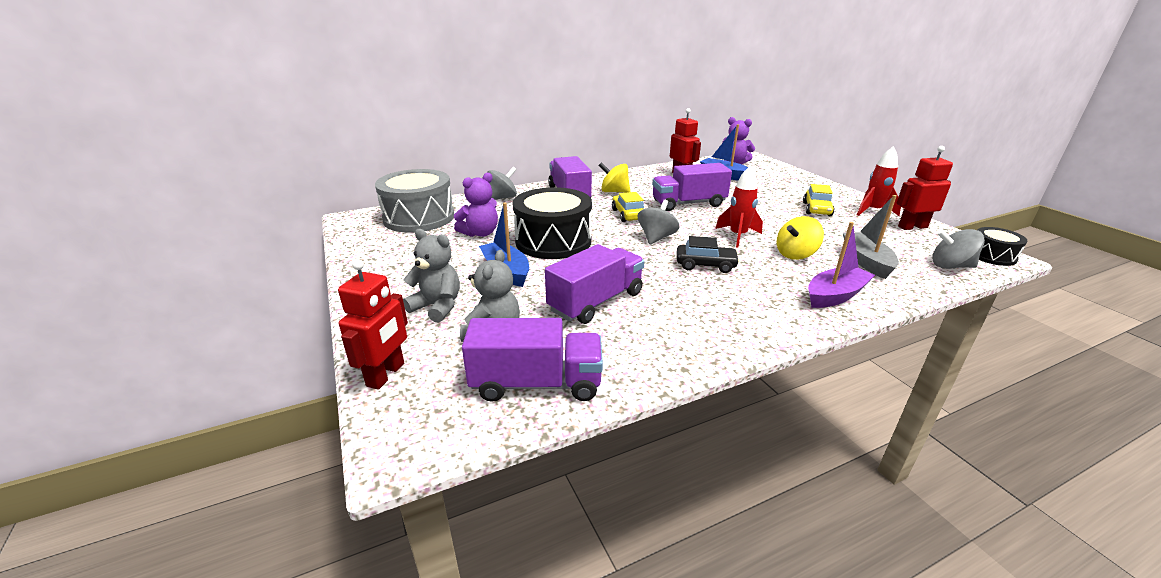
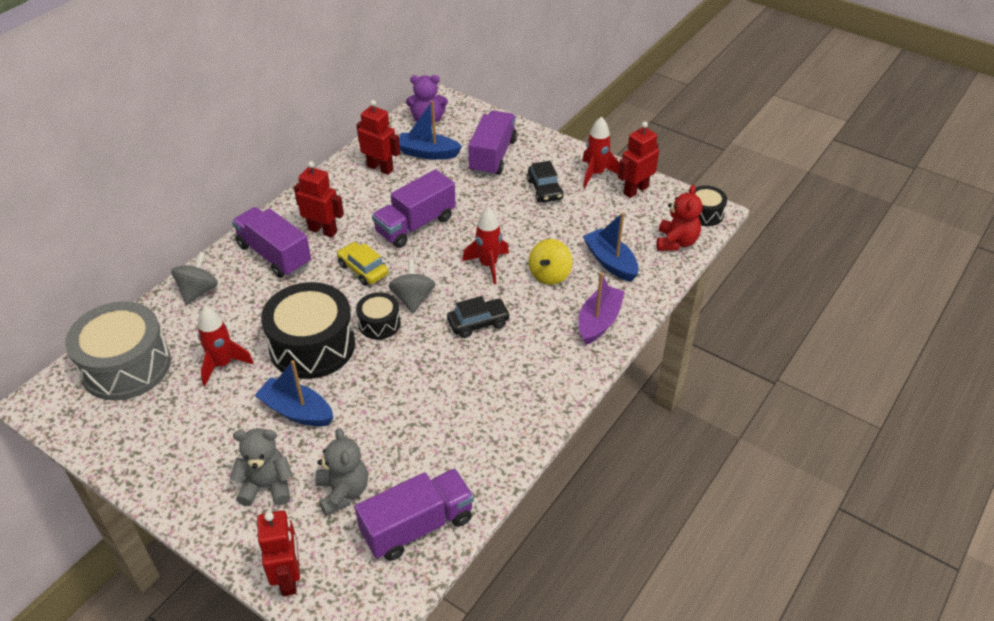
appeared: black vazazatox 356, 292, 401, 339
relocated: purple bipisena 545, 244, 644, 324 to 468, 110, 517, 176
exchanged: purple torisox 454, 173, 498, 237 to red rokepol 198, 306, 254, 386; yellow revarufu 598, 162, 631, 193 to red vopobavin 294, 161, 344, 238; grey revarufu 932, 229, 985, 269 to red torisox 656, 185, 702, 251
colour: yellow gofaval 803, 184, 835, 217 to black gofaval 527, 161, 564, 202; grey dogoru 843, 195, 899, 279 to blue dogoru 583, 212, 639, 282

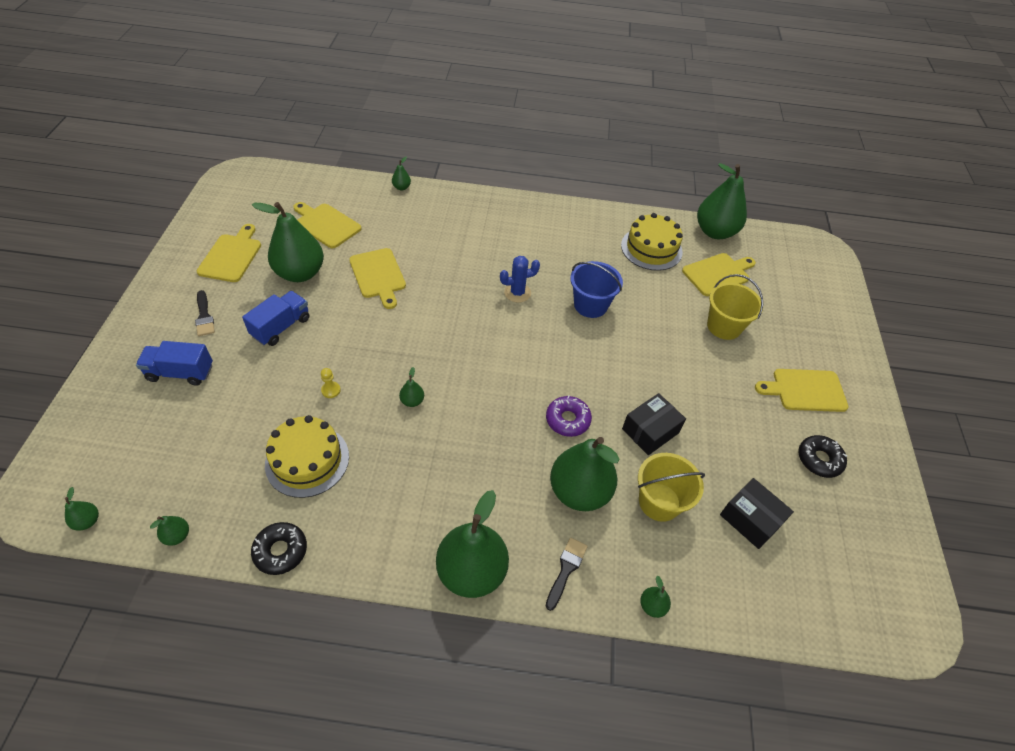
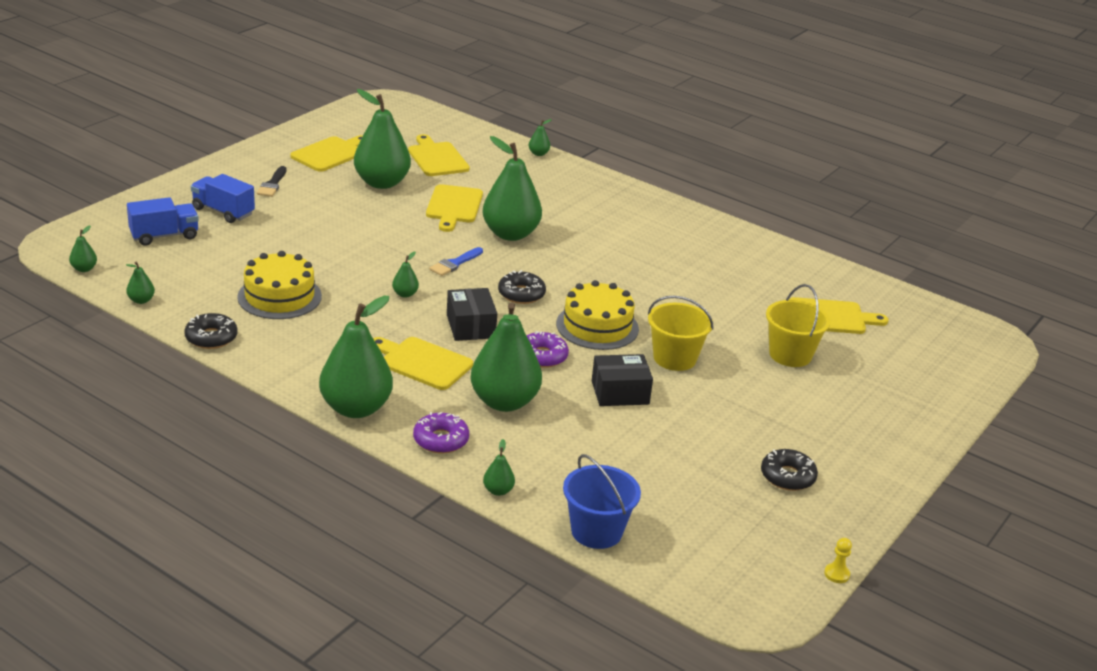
missing: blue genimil 500, 256, 540, 303
appeared: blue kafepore 429, 247, 483, 276; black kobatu 498, 270, 546, 304
relocated: blue bipisena 242, 291, 310, 346 to 127, 197, 199, 246; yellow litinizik 755, 369, 848, 412 to 373, 337, 473, 390; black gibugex 720, 478, 794, 549 to 447, 288, 497, 341; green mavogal 697, 163, 747, 239 to 482, 136, 542, 241; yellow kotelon 621, 213, 683, 271 to 556, 280, 639, 350; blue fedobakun 570, 261, 623, 318 to 563, 454, 641, 549; yellow fedobakun 638, 453, 705, 522 to 648, 296, 714, 371; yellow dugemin 321, 368, 341, 398 to 824, 538, 852, 583
exchanged: black kafepore 546, 538, 588, 611 to purple kobatu 413, 412, 469, 454

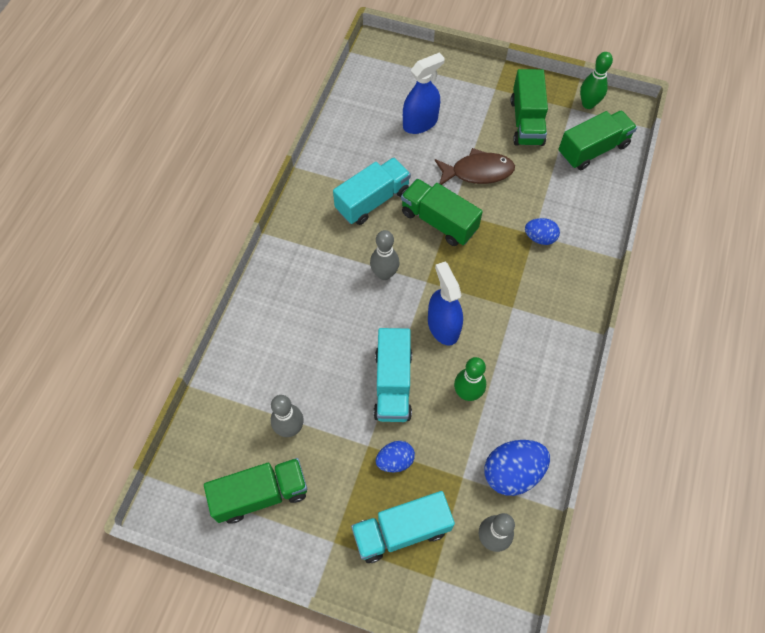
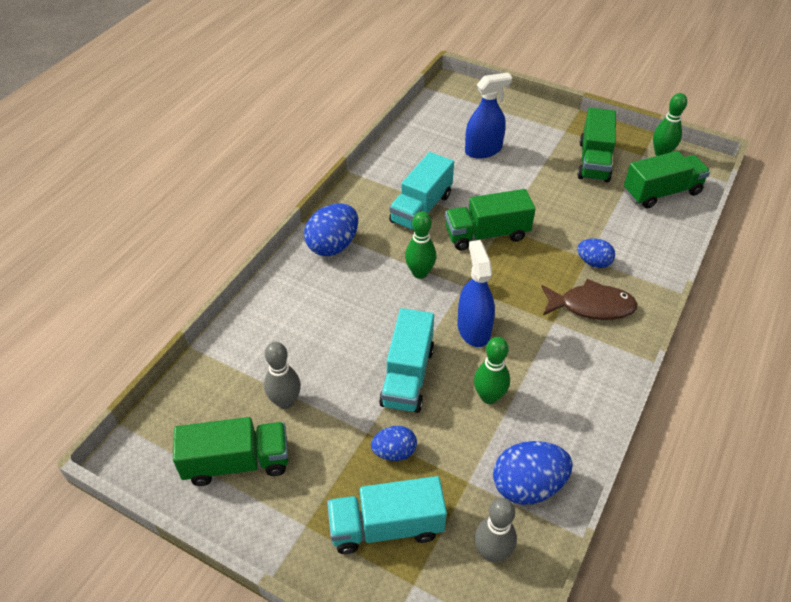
appeared: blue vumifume 304, 203, 358, 256
relocated: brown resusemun 435, 148, 515, 185 to 541, 279, 638, 320
colour: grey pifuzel 370, 230, 400, 280 to green pifuzel 405, 211, 436, 279
spun: turquoise bipisena 333, 158, 411, 225 = 389, 152, 454, 230 150 degrees clockwise; green bipisena 401, 179, 483, 246 = 445, 189, 536, 251 60 degrees counterclockwise

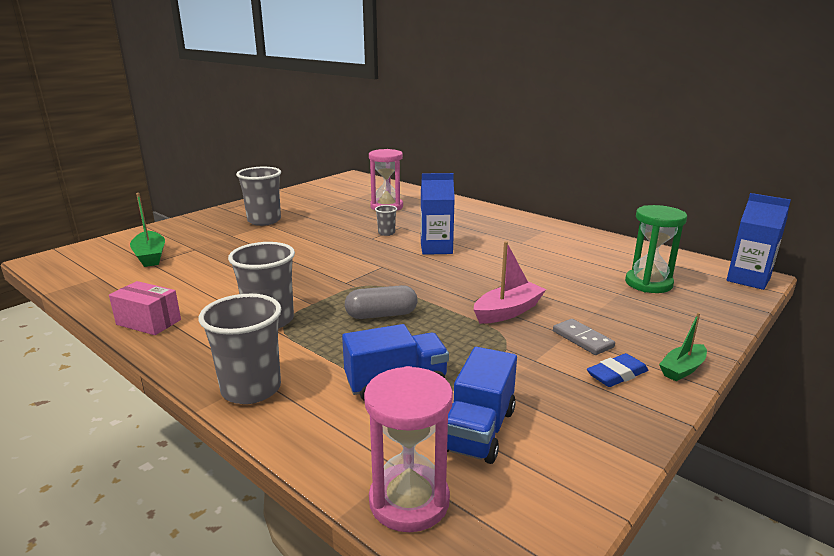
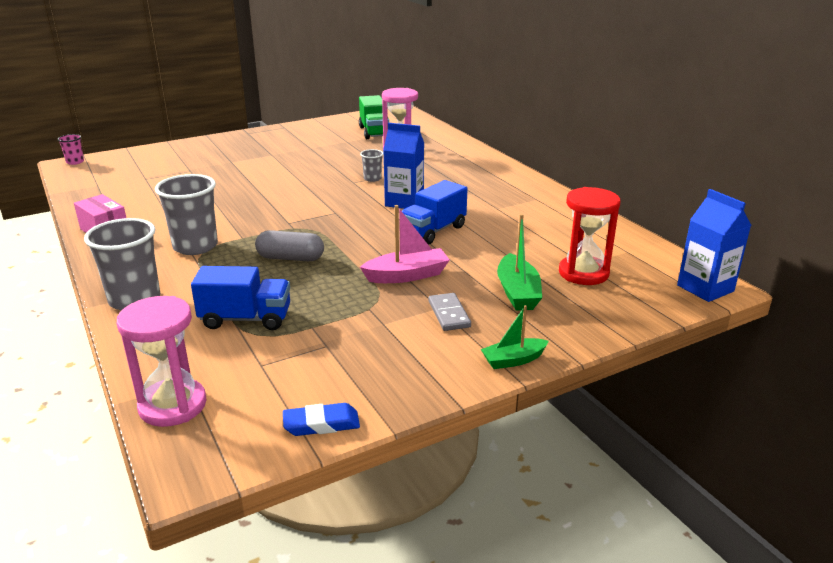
missing: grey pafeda 236, 167, 281, 226
appeared: pink pafeda 58, 134, 84, 165; green bipisena 359, 95, 389, 139
relocated: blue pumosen 587, 353, 648, 387 to 283, 403, 360, 436; blue bipisena 447, 347, 517, 464 to 402, 180, 468, 245; green dogoru 130, 193, 165, 267 to 497, 214, 542, 311
colour: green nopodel 625, 205, 687, 293 to red nopodel 559, 187, 620, 285

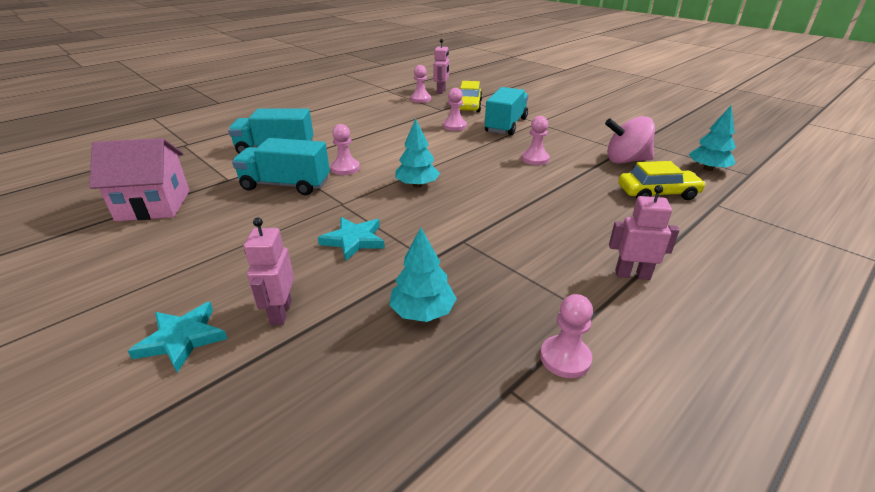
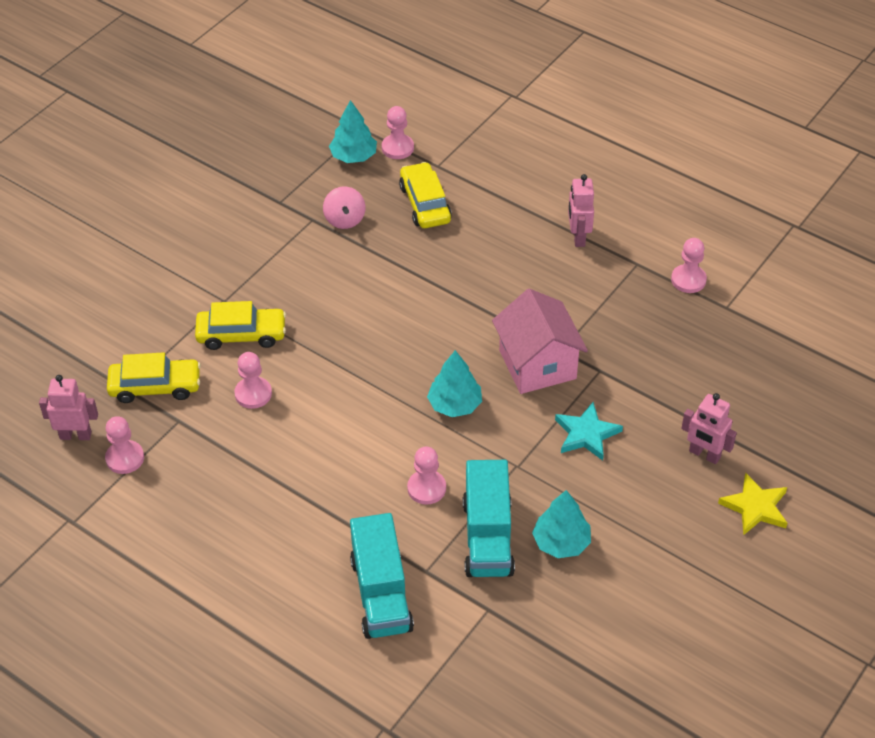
relocated: pink dugemin 522, 116, 550, 165 to 382, 106, 414, 159; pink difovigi 89, 138, 190, 221 to 492, 289, 588, 394; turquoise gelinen 389, 227, 457, 322 to 532, 490, 591, 558
exchanged: turquoise bipisena 485, 87, 528, 135 to yellow gofaval 195, 301, 286, 350
colour: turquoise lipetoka 128, 302, 227, 373 to yellow lipetoka 718, 473, 788, 535
spun: pink vopobavin 244, 217, 294, 325 = 681, 393, 737, 464 45 degrees clockwise
size: pink revarufu 605, 116, 655, 164 = 323, 187, 365, 229 x0.66

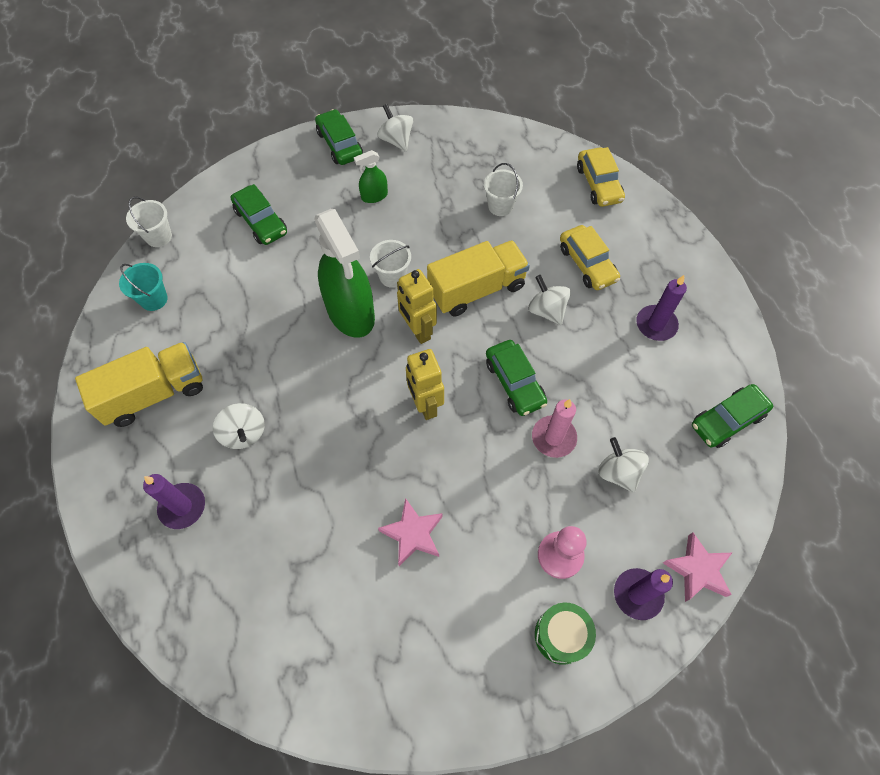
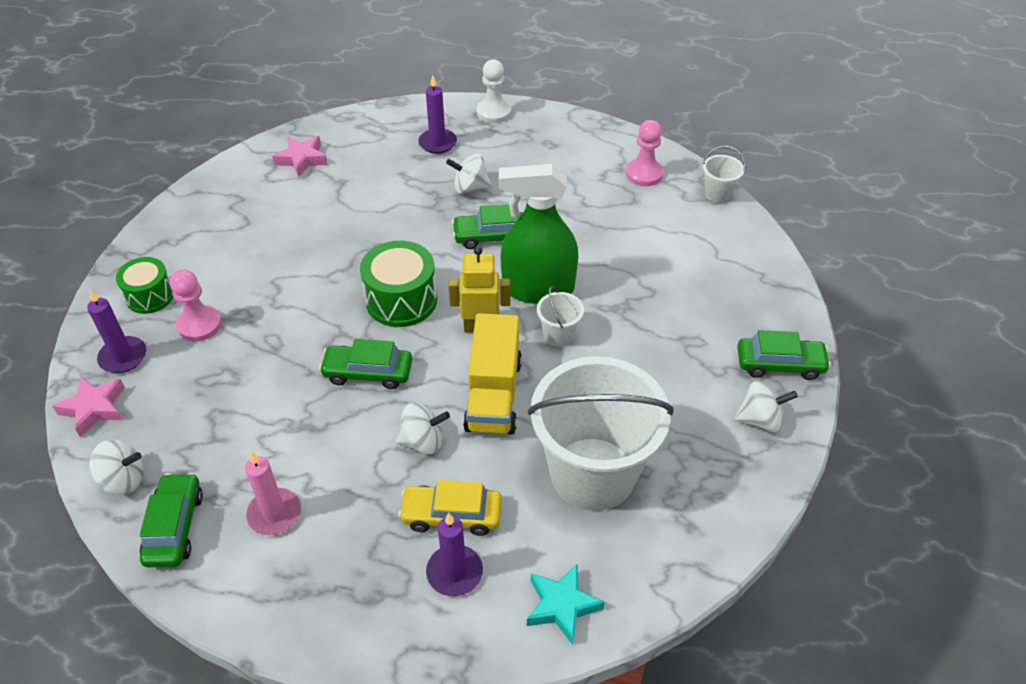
missing: yellow bipisena 75, 342, 203, 427; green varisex 354, 150, 388, 203
appeared: white dugemin 477, 59, 511, 123
relocated: white revarufu 598, 437, 649, 493 to 89, 439, 143, 495; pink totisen 532, 399, 577, 458 to 245, 451, 301, 535; pink lipetoka 378, 498, 443, 566 to 272, 136, 328, 177; purple totisen 636, 275, 687, 341 to 426, 513, 483, 596; green gofaval 231, 184, 287, 245 to 452, 204, 524, 249
exchanged: yellow vopobavin 406, 349, 444, 420 to green vazazatox 360, 241, 437, 327; yellow gofaval 577, 147, 625, 207 to turquoise lipetoka 527, 563, 605, 645; turquoise fedobakun 119, 263, 168, 311 to pink dugemin 626, 120, 664, 186
size: white fedobakun 484, 163, 523, 216 = 528, 356, 674, 511 x2.47

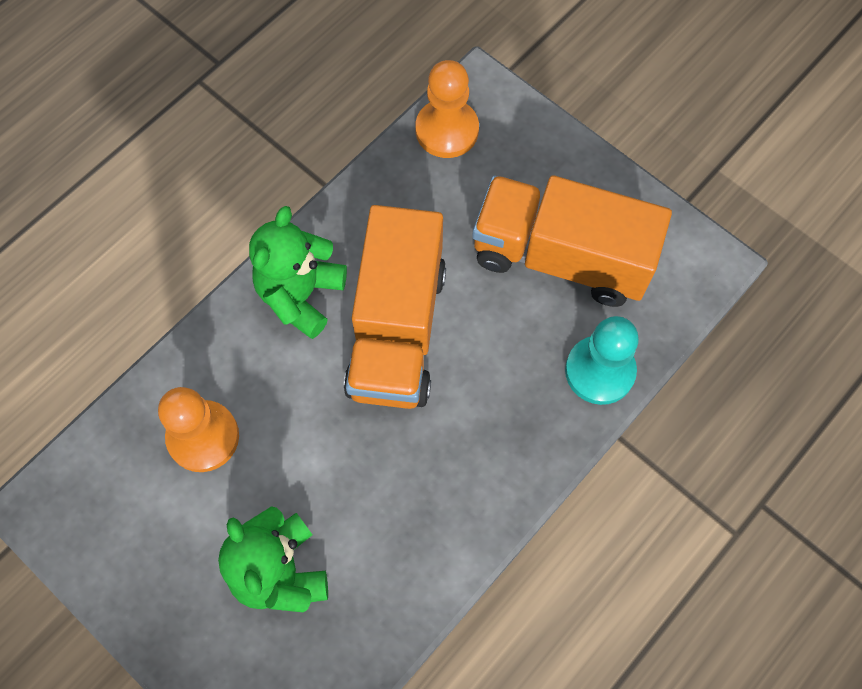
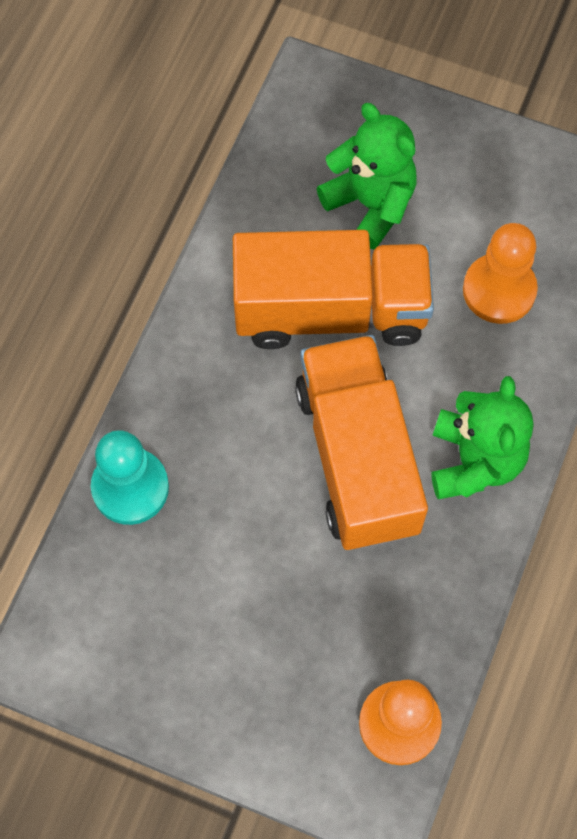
relocated: orange bipisena 472, 175, 672, 307 to 233, 230, 434, 349

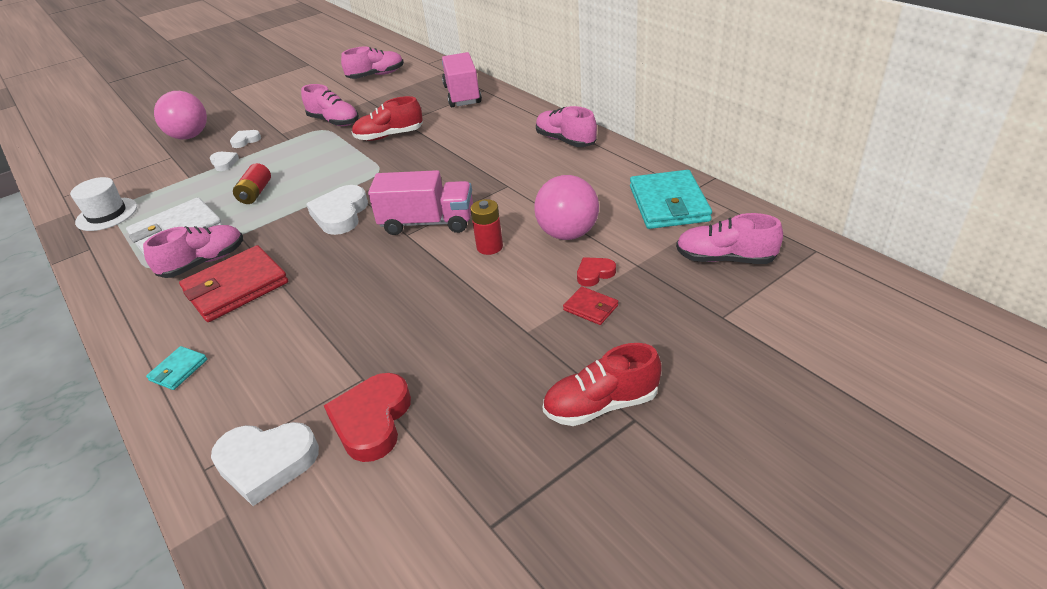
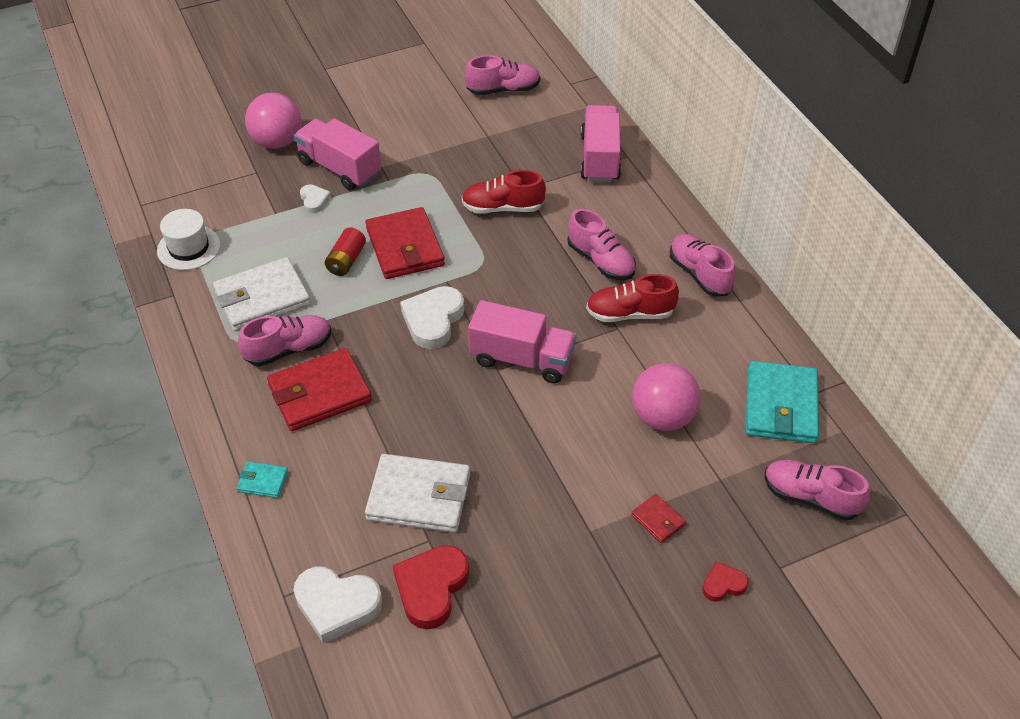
missing: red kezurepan 470, 199, 503, 255
appeared: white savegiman 365, 454, 470, 533; red savegiman 366, 207, 445, 279
relocated: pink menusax 301, 84, 359, 126 to 567, 209, 636, 280; red menusax 543, 343, 662, 426 to 586, 274, 679, 322; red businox 577, 257, 616, 287 to 702, 562, 749, 602
exchanged: white businox 230, 130, 261, 148 to pink bipisena 294, 118, 381, 190
spun: turquoise savegiman 146, 346, 207, 390 = 237, 461, 288, 498 60 degrees clockwise

